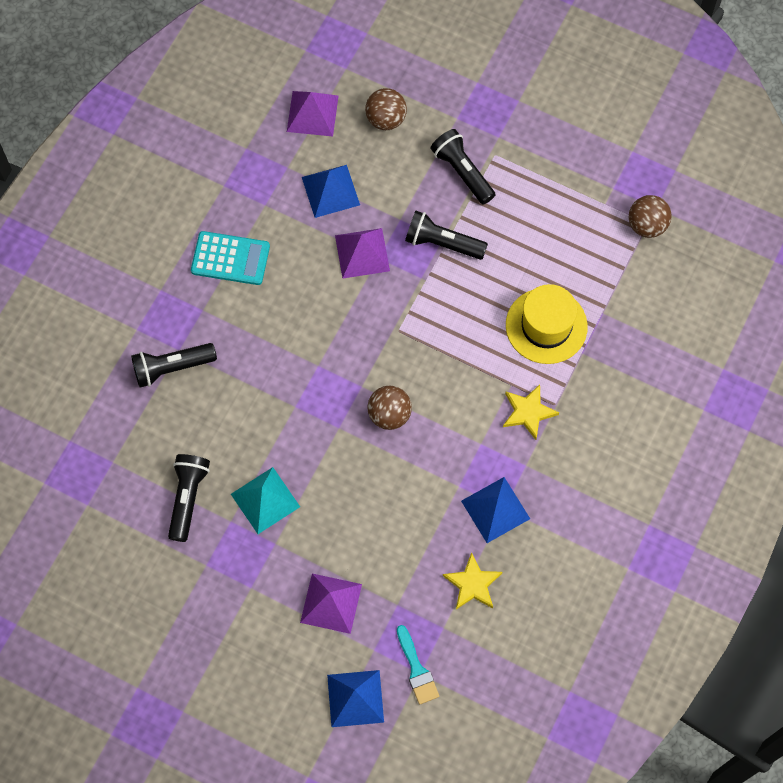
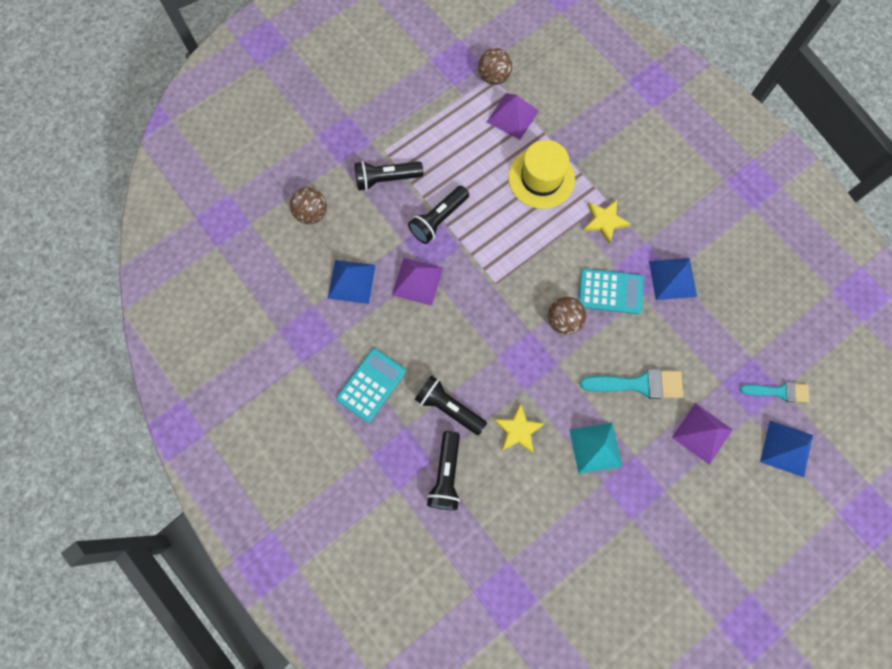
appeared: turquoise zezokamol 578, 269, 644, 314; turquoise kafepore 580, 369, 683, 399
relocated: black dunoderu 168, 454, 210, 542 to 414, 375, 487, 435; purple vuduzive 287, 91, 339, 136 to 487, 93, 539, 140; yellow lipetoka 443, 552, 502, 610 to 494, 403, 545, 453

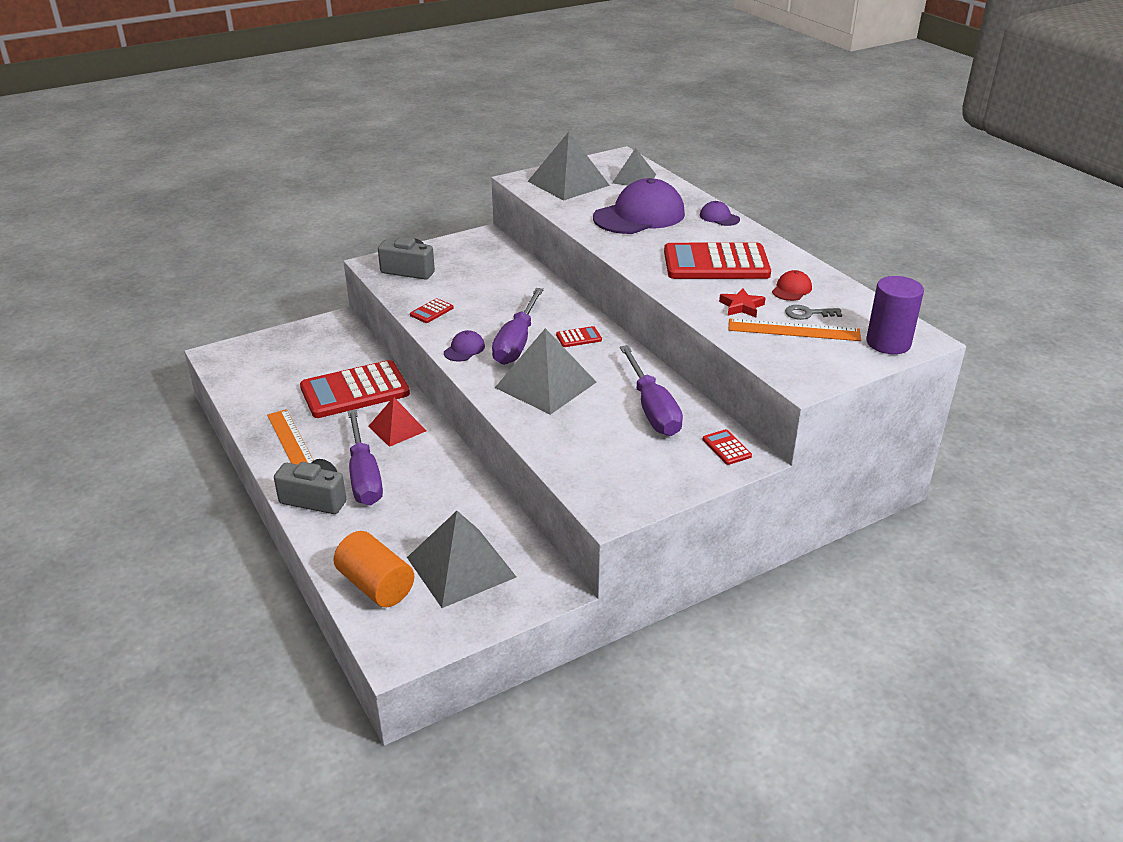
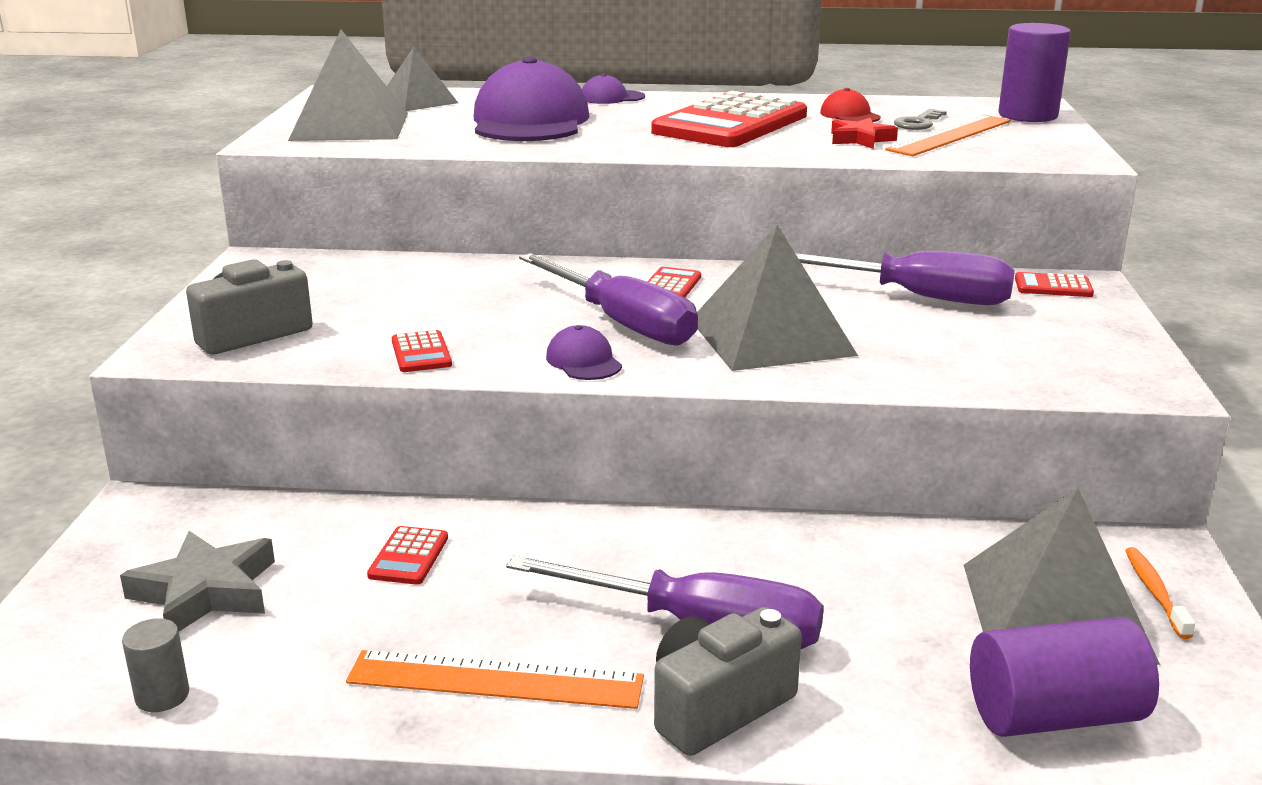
missing: red vuduzive 368, 397, 426, 447
appeared: grey lipetoka 120, 531, 275, 631; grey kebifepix 122, 618, 189, 712; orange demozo 1125, 547, 1195, 639
colour: orange kebifepix 334, 531, 414, 607 to purple kebifepix 970, 617, 1159, 737
size: red zezokamol 300, 360, 410, 418 = 367, 526, 448, 585 x0.41

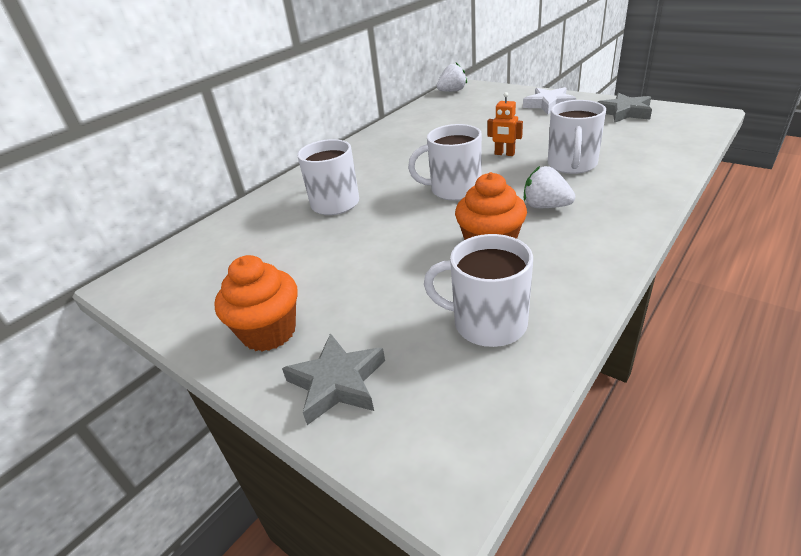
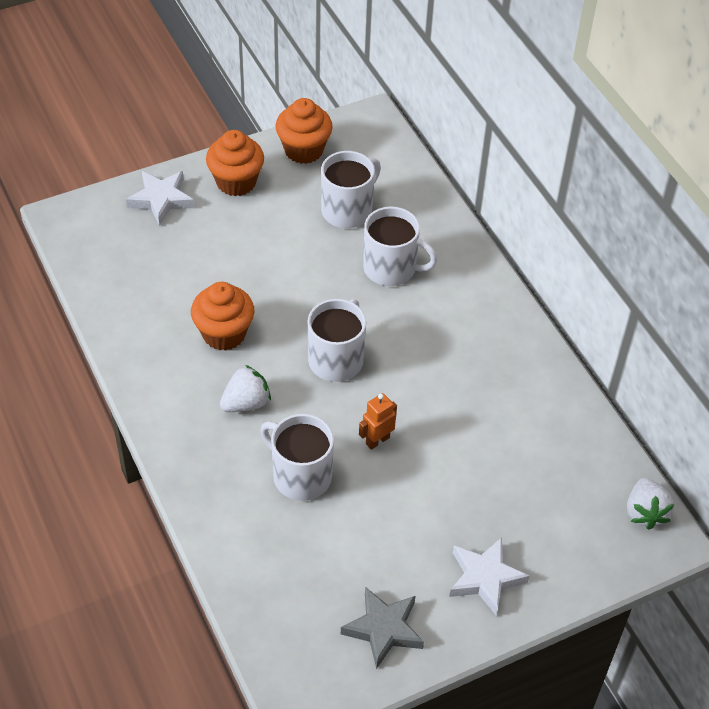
appeared: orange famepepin 275, 98, 333, 164
relocated: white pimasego 424, 234, 533, 347 to 321, 151, 381, 228
colour: grey lipetoka 282, 333, 385, 425 to white lipetoka 126, 171, 195, 226

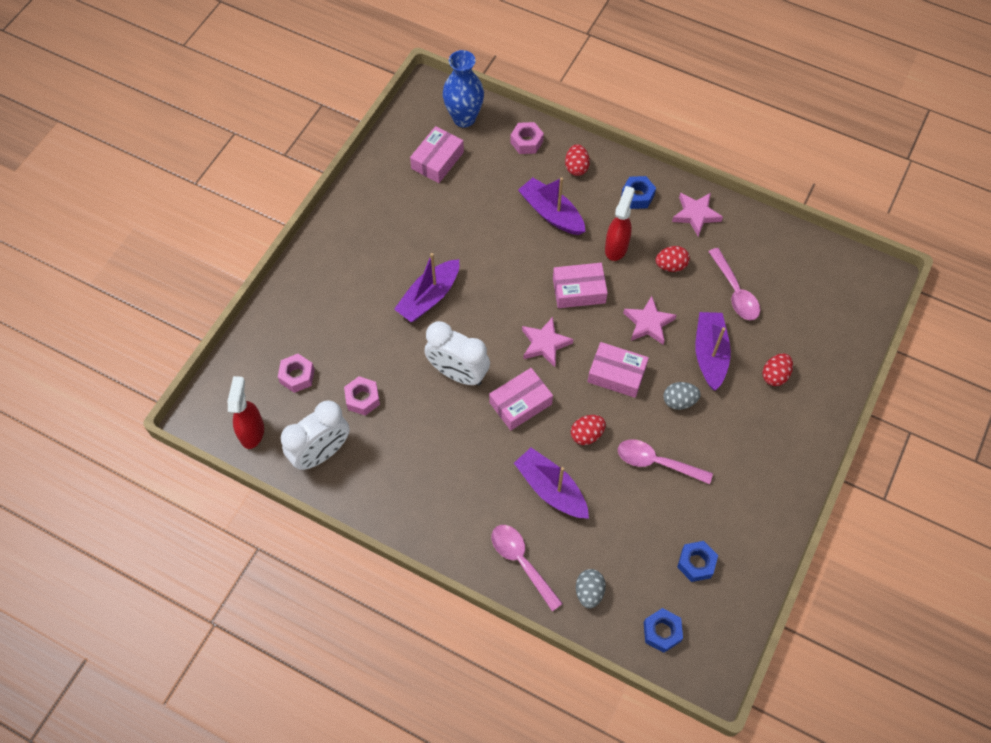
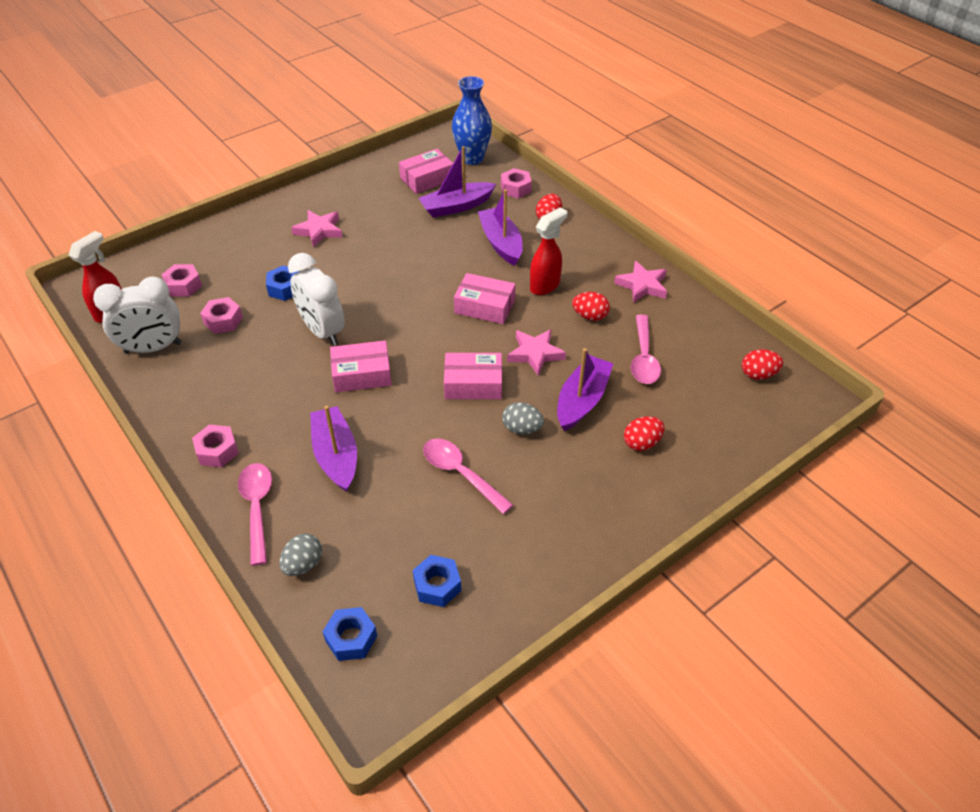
appeared: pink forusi 192, 424, 239, 467
relocated: blue forusi 621, 176, 656, 209 to 266, 265, 299, 301; pink lipetoka 522, 317, 573, 367 to 291, 210, 342, 248; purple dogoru 394, 253, 459, 322 to 418, 146, 496, 218; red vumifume 571, 415, 606, 445 to 742, 349, 783, 380
spun: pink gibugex 588, 342, 649, 398 = 444, 353, 502, 399 45 degrees counterclockwise

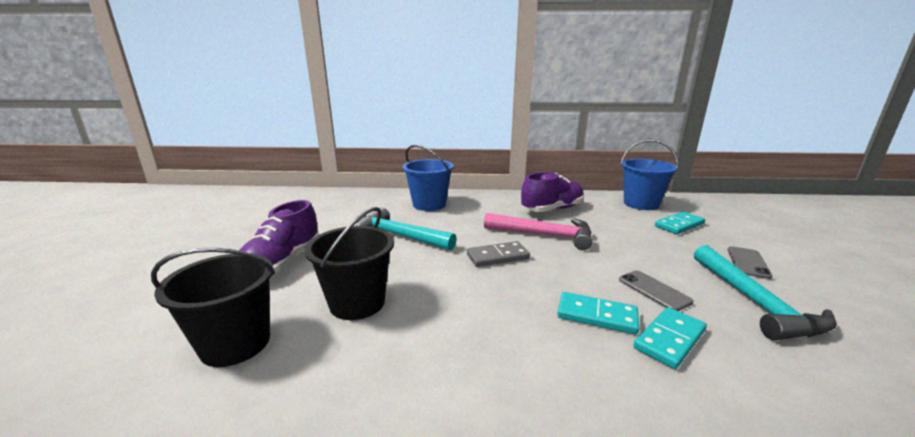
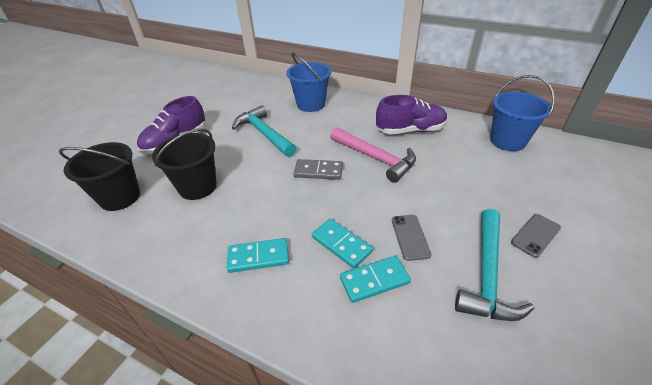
relocated: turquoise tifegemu 655, 212, 705, 234 to 227, 238, 289, 273

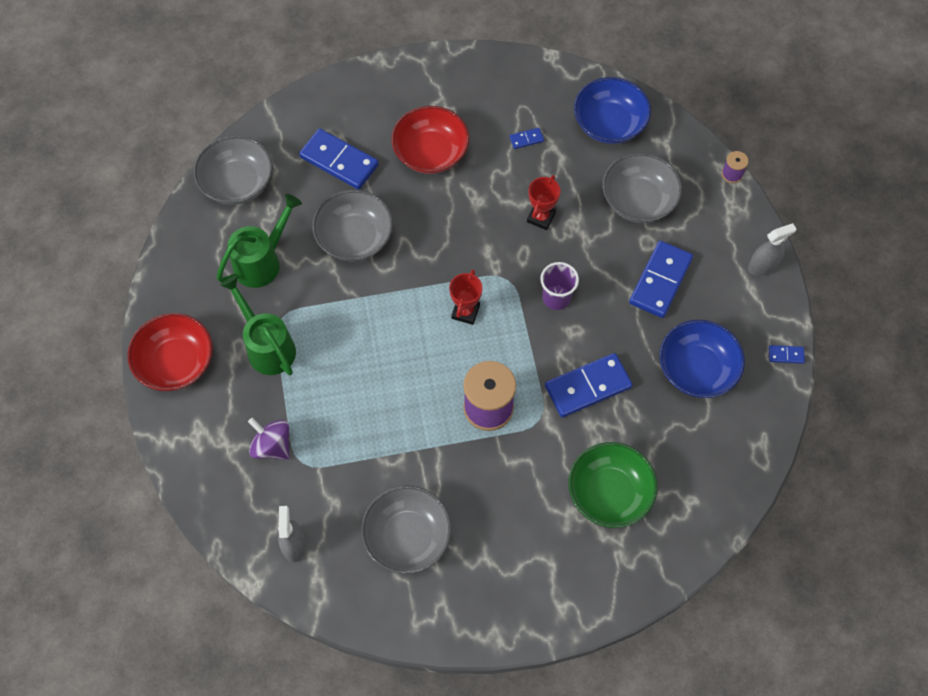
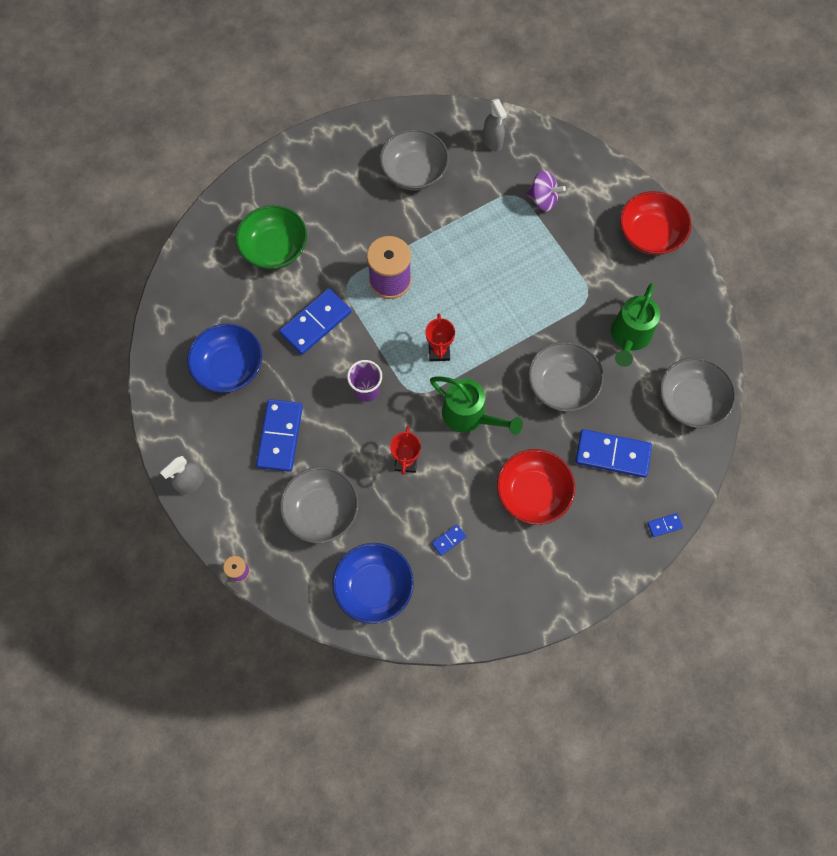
relocated: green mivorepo 220, 276, 296, 375 to 430, 376, 523, 435; blue tifegemu 769, 345, 805, 364 to 647, 513, 683, 537

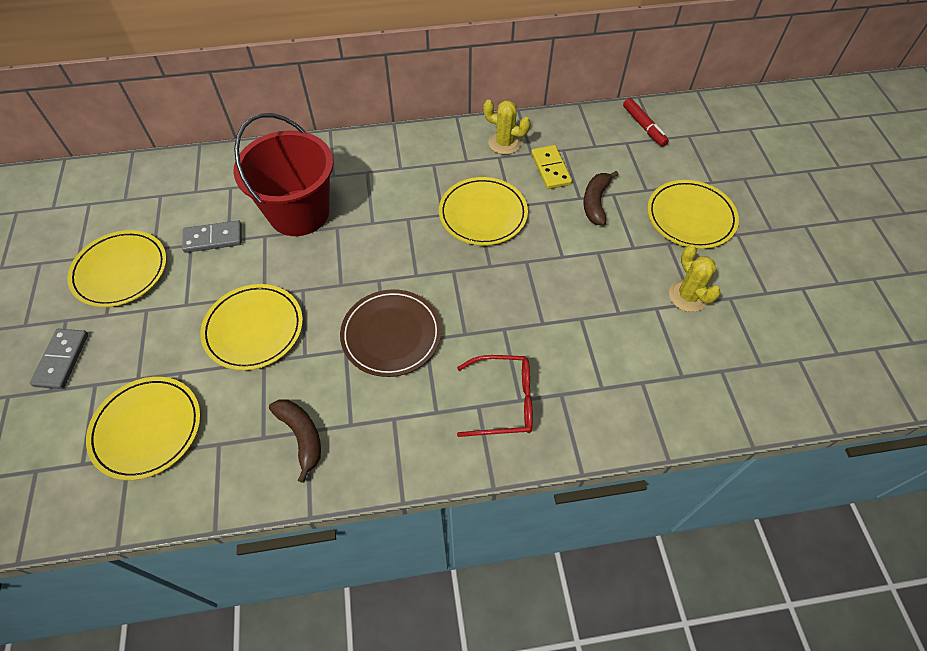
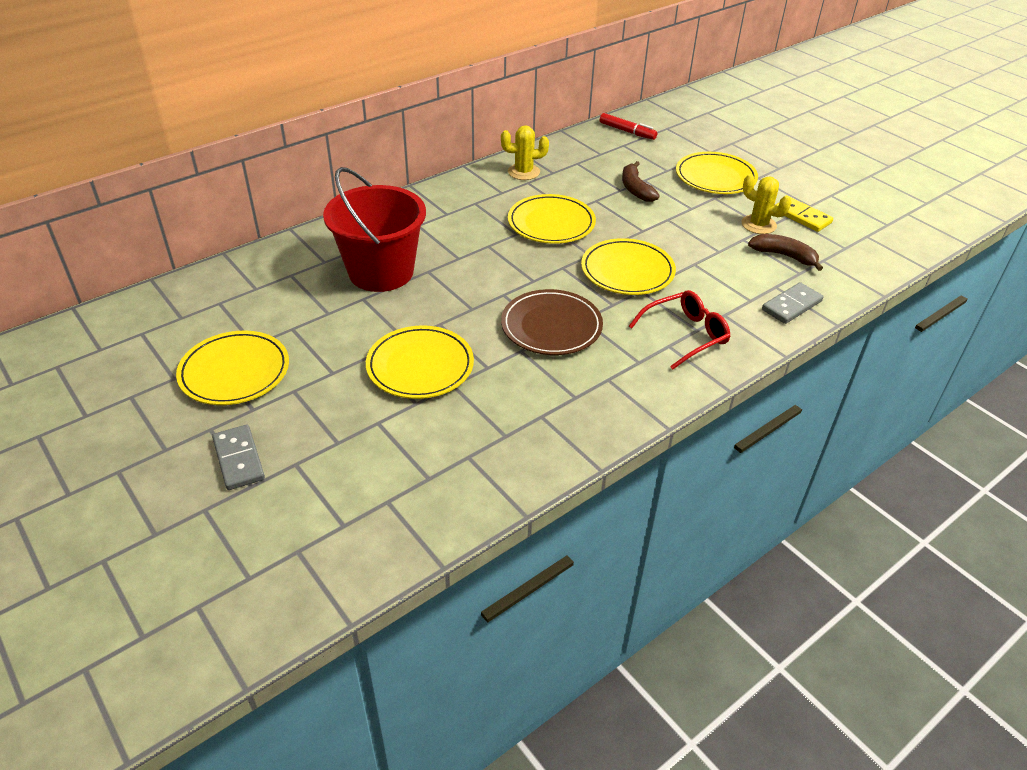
relocated: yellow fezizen 86, 377, 201, 480 to 581, 238, 676, 295; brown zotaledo 269, 399, 321, 483 to 748, 234, 823, 271; grey tifegemu 182, 220, 242, 253 to 762, 282, 823, 324; yellow tifegemu 531, 145, 572, 189 to 776, 197, 833, 232

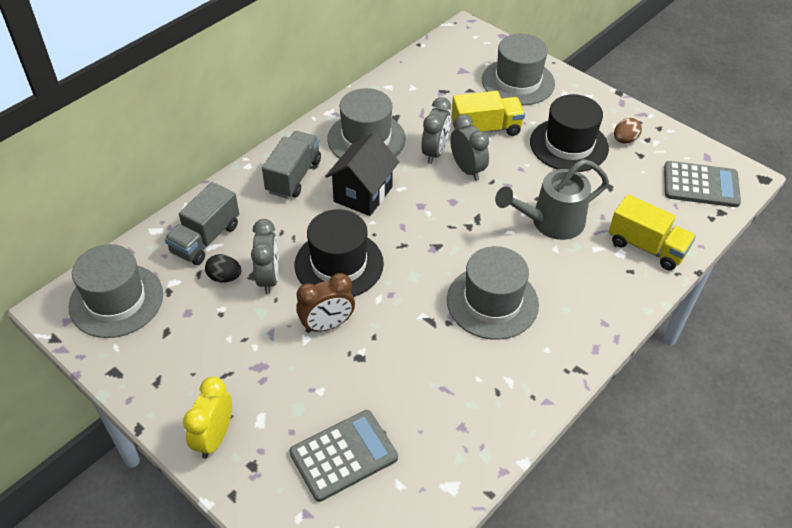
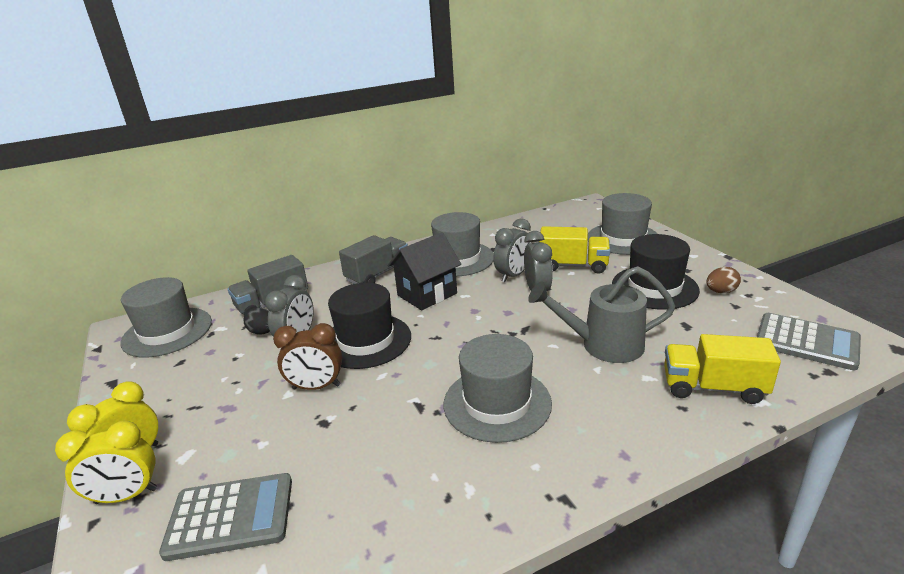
appeared: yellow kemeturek 55, 421, 157, 504
spun: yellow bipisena 609, 194, 696, 270 = 664, 334, 781, 404 135 degrees clockwise

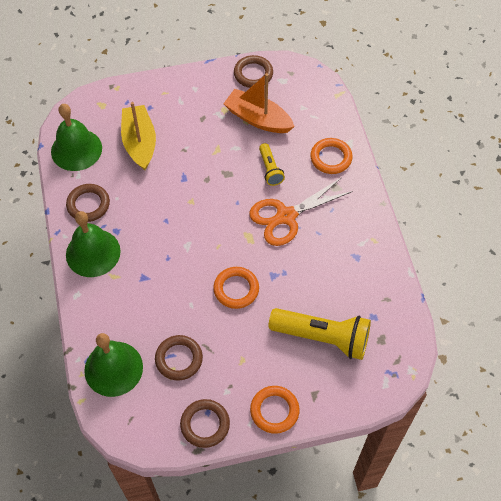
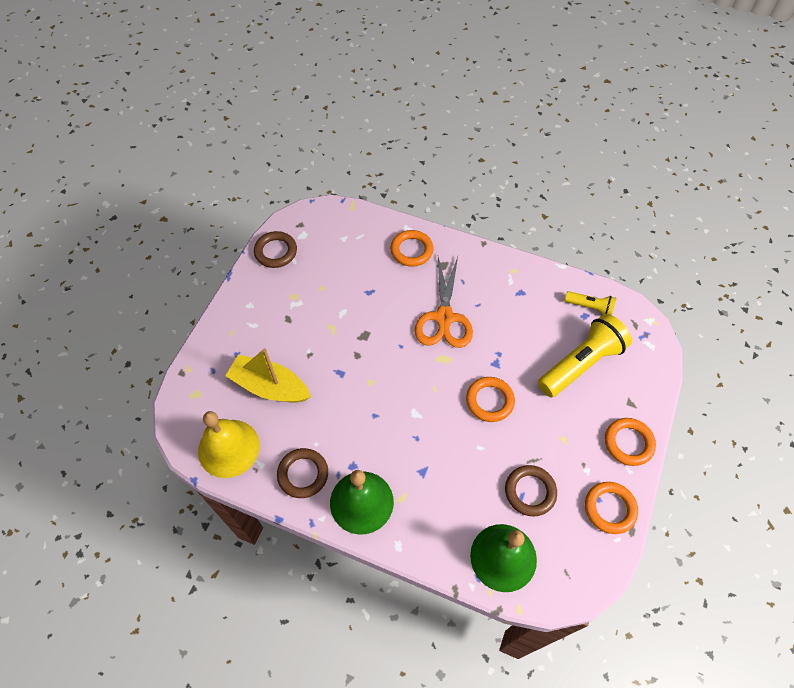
missing: orange dogoru 223, 73, 295, 133
relocated: yellow dunoderu 259, 143, 285, 186 to 565, 291, 616, 315
colour: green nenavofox 51, 104, 102, 171 to yellow nenavofox 198, 411, 260, 478; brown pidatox 180, 399, 230, 448 to orange pidatox 585, 482, 638, 534

